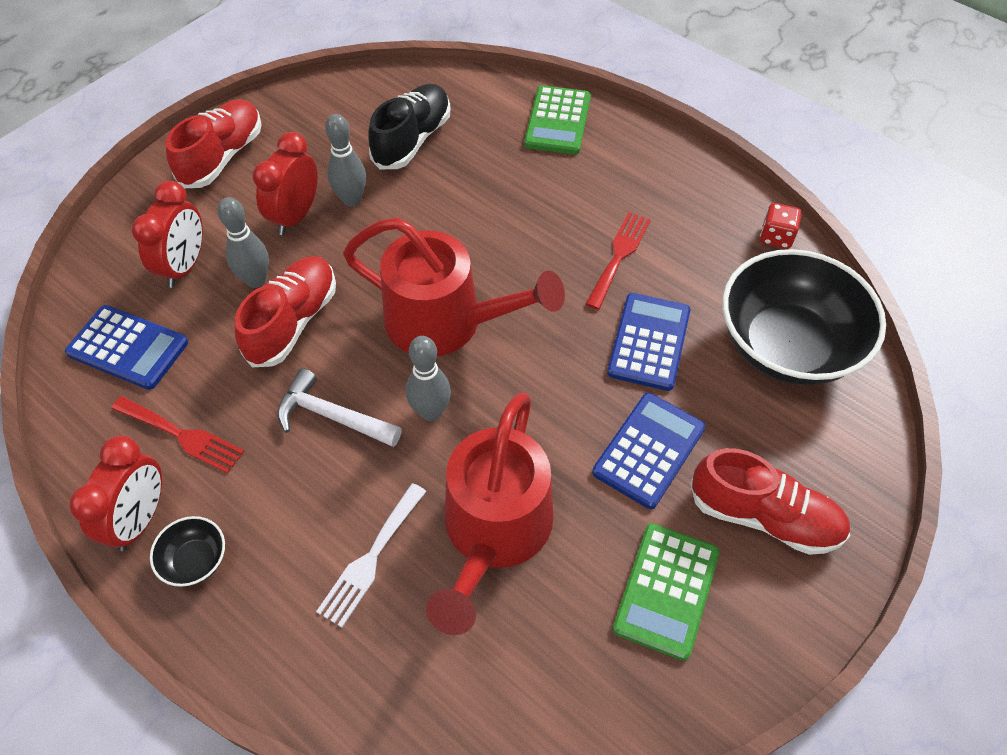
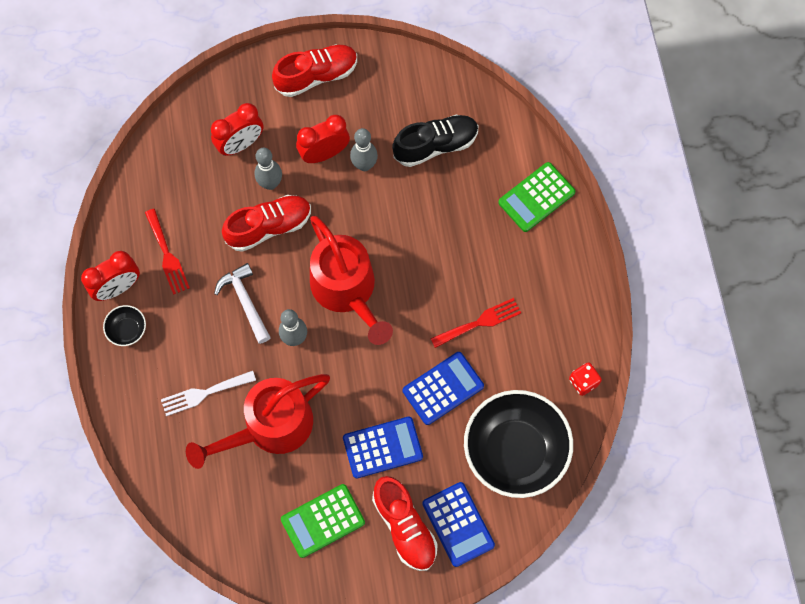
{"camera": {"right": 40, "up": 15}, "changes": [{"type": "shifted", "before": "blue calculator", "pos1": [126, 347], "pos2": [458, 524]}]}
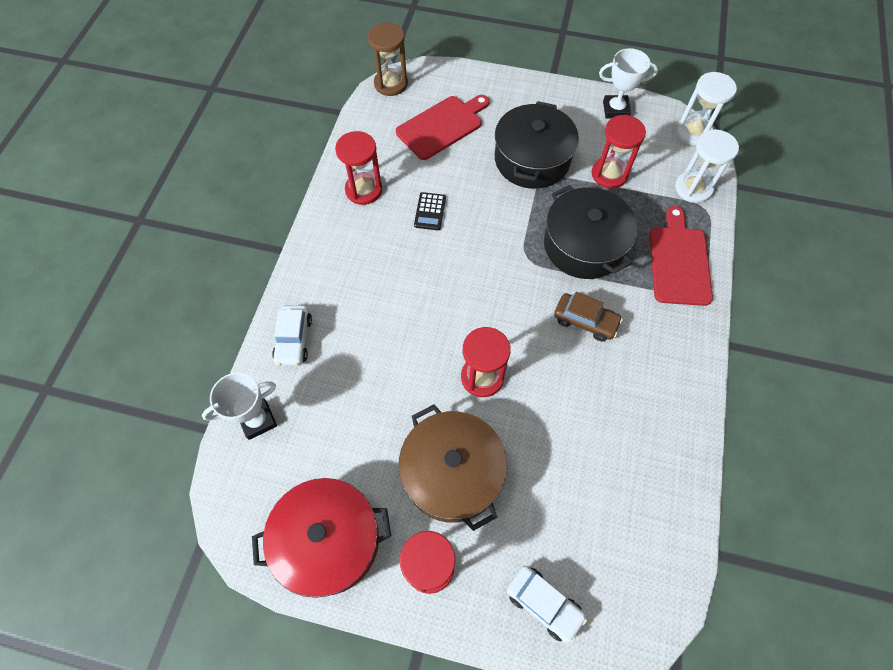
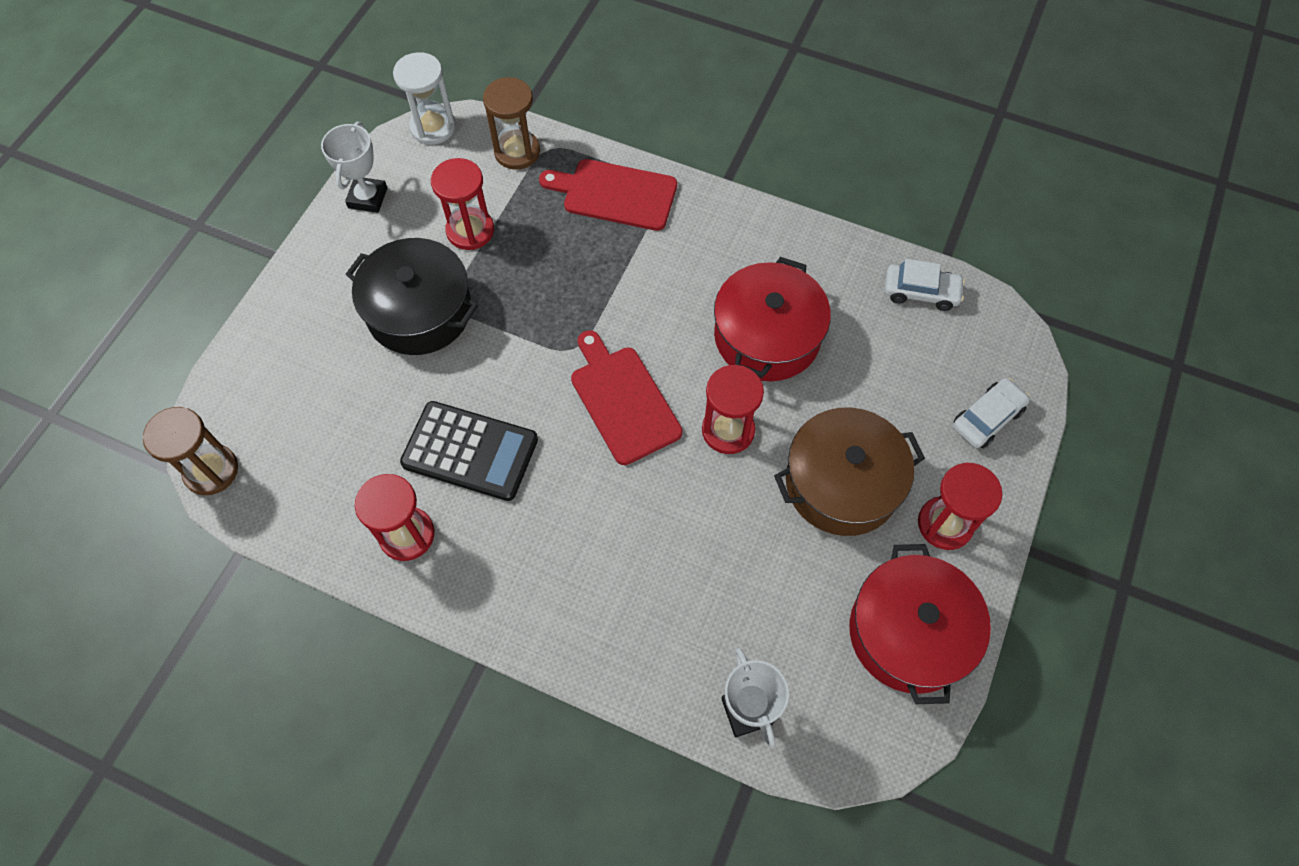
{"camera": {"right": -80, "up": 0}, "changes": [{"type": "shifted", "before": "red cutting board", "pos1": [443, 127], "pos2": [626, 397]}, {"type": "repainted", "before": "white hourglass", "after": "brown hourglass", "pos1": [707, 166], "pos2": [511, 123]}, {"type": "gone", "before": "black pot", "pos1": [591, 232]}, {"type": "scaled", "before": "black calculator", "pos1": [430, 211], "pos2": [469, 451], "scale": 2.03}, {"type": "gone", "before": "brown car", "pos1": [588, 317]}, {"type": "shifted", "before": "white car", "pos1": [292, 335], "pos2": [925, 285]}, {"type": "new", "after": "red pot", "pos2": [772, 319]}]}
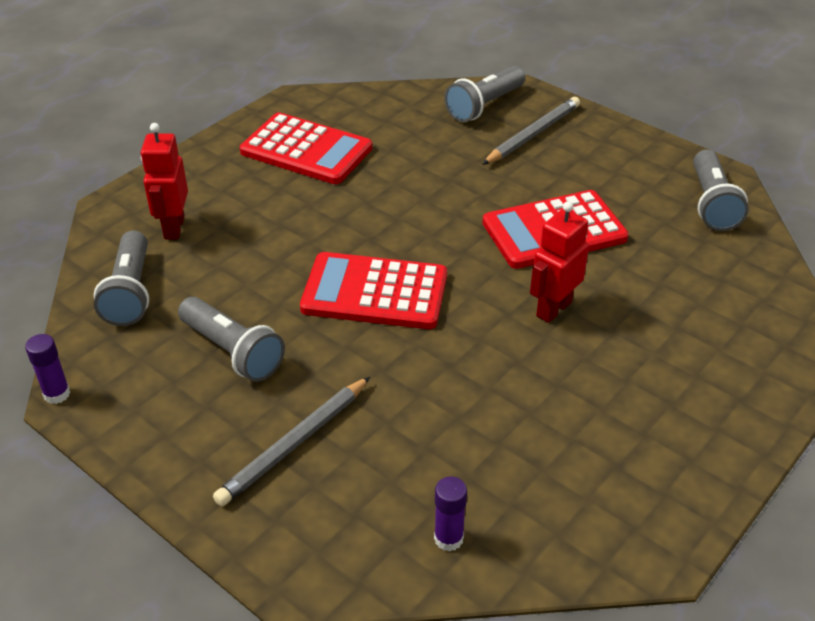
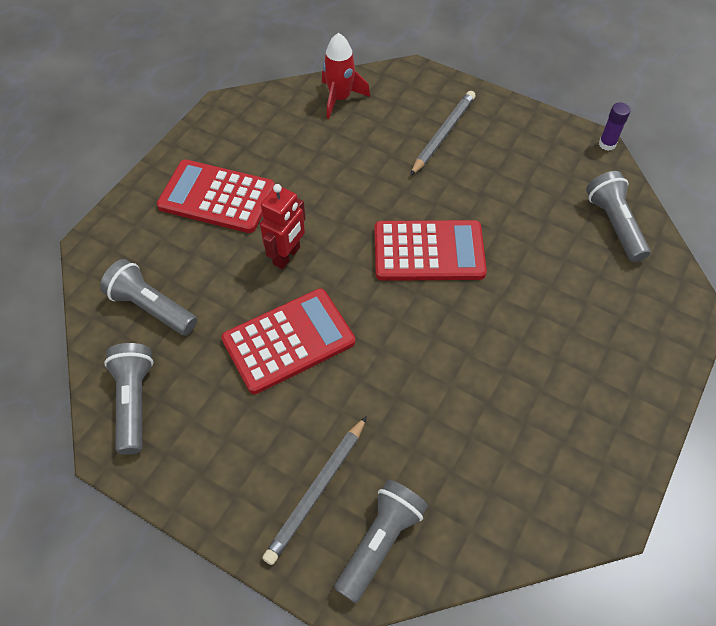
{"camera": {"right": 170, "up": 15}, "changes": [{"type": "shifted", "before": "red calculator", "pos1": [306, 148], "pos2": [216, 196]}, {"type": "gone", "before": "red robot", "pos1": [164, 181]}, {"type": "shifted", "before": "grey flashlight", "pos1": [231, 339], "pos2": [148, 297]}, {"type": "swapped", "before": "purple glue stick", "after": "red rocket", "pos1": [450, 514], "pos2": [346, 76]}]}
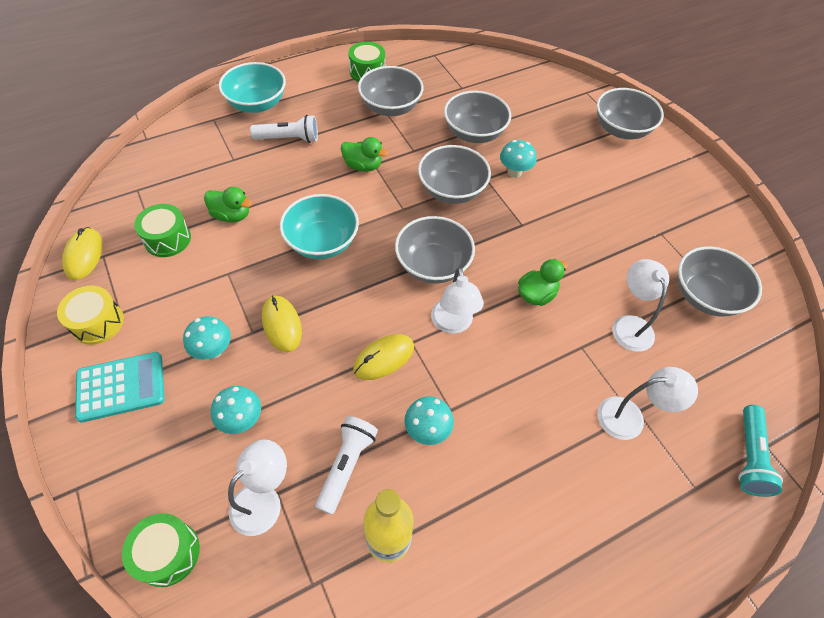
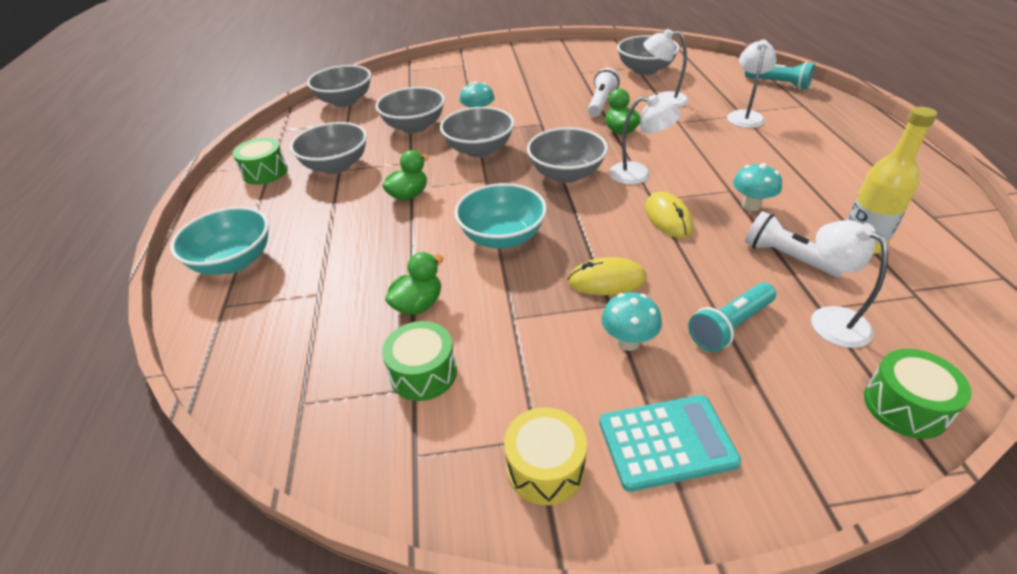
{"camera": {"right": -65, "up": -15}, "changes": [{"type": "shifted", "before": "grey bowl", "pos1": [630, 113], "pos2": [339, 86]}, {"type": "shifted", "before": "white flashlight", "pos1": [284, 129], "pos2": [604, 92]}, {"type": "gone", "before": "yellow mouse", "pos1": [82, 253]}, {"type": "rotated", "before": "turquoise calculator", "pos1": [120, 387], "pos2": [670, 443], "turn": 75}, {"type": "swapped", "before": "turquoise mushroom", "after": "turquoise flashlight", "pos1": [236, 410], "pos2": [732, 317]}]}
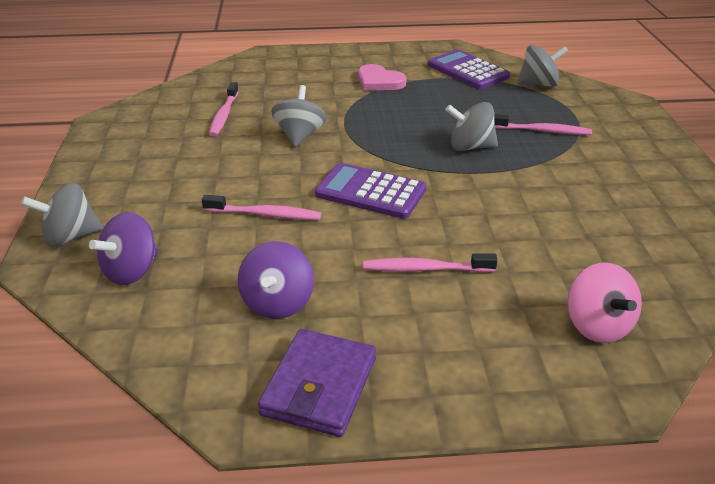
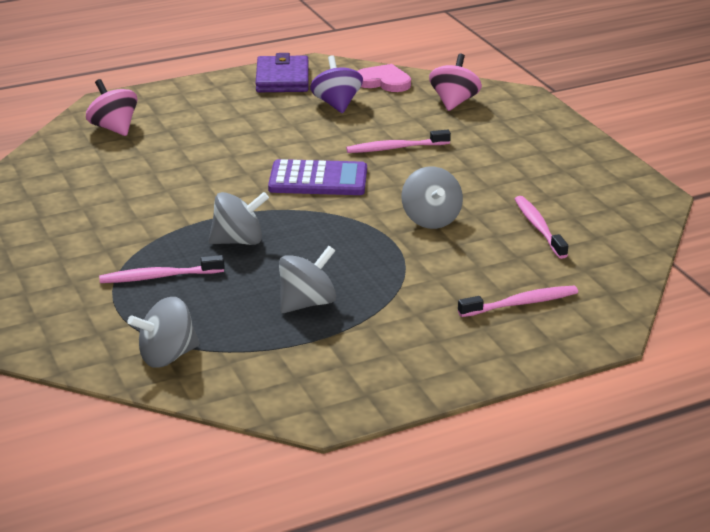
{"camera": {"right": 160, "up": -5}, "changes": [{"type": "gone", "before": "purple calculator", "pos1": [469, 69]}, {"type": "shifted", "before": "pink heart", "pos1": [382, 77], "pos2": [384, 78]}, {"type": "shifted", "before": "grey spinning top", "pos1": [62, 214], "pos2": [307, 279]}, {"type": "repainted", "before": "purple spinning top", "after": "pink spinning top", "pos1": [123, 248], "pos2": [455, 82]}, {"type": "shifted", "before": "pink toothbrush", "pos1": [430, 262], "pos2": [518, 301]}]}
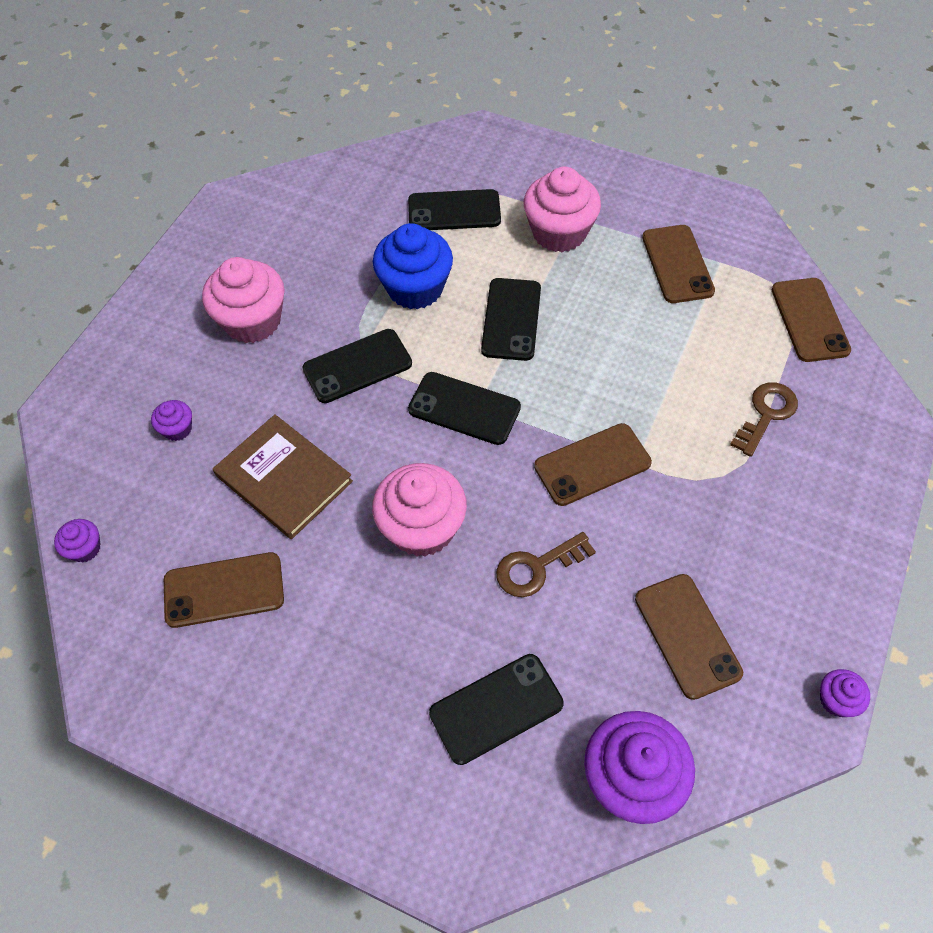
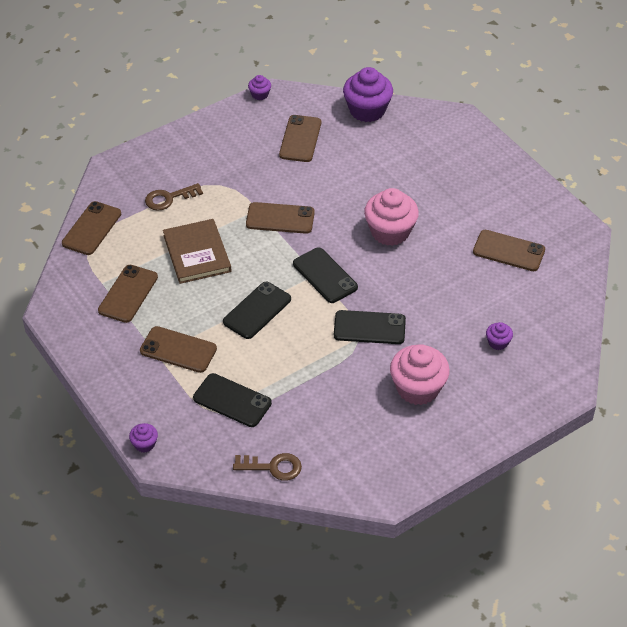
{"camera": {"right": -150, "up": -10}, "changes": [{"type": "swapped", "before": "pink cupcake", "after": "brown phone", "pos1": [562, 209], "pos2": [178, 349]}, {"type": "gone", "before": "blue cupcake", "pos1": [413, 266]}, {"type": "shifted", "before": "brown book", "pos1": [283, 476], "pos2": [197, 251]}, {"type": "shifted", "before": "purple cupcake", "pos1": [77, 540], "pos2": [143, 438]}, {"type": "shifted", "before": "brown key", "pos1": [546, 564], "pos2": [267, 467]}, {"type": "gone", "before": "black phone", "pos1": [496, 709]}]}
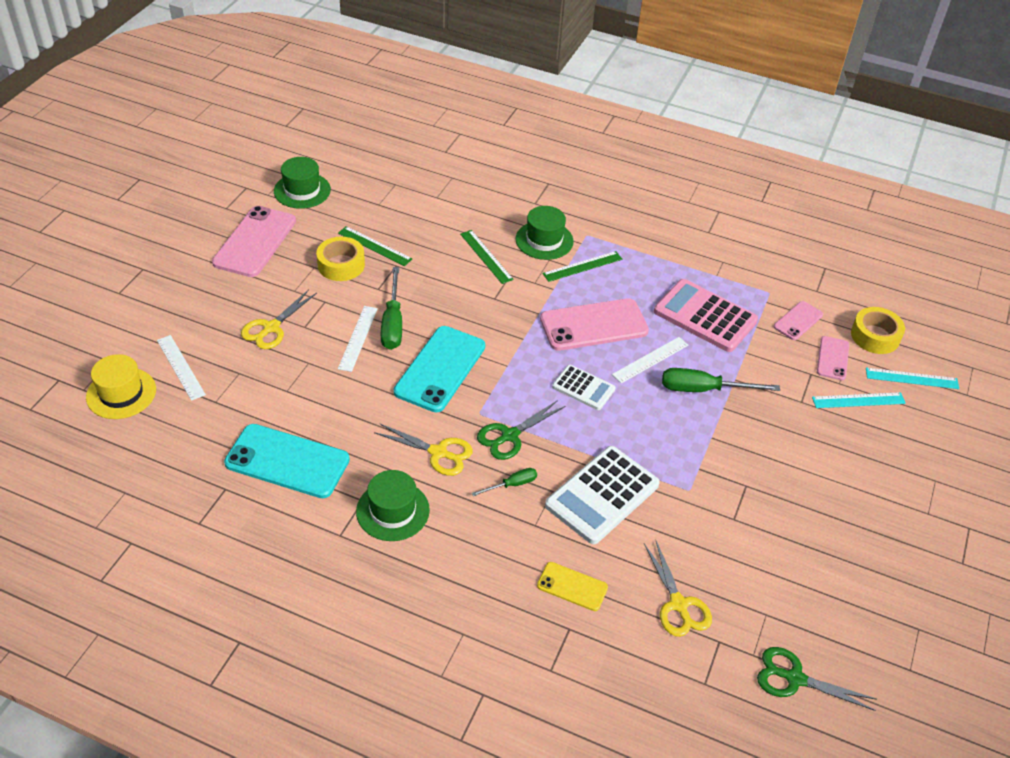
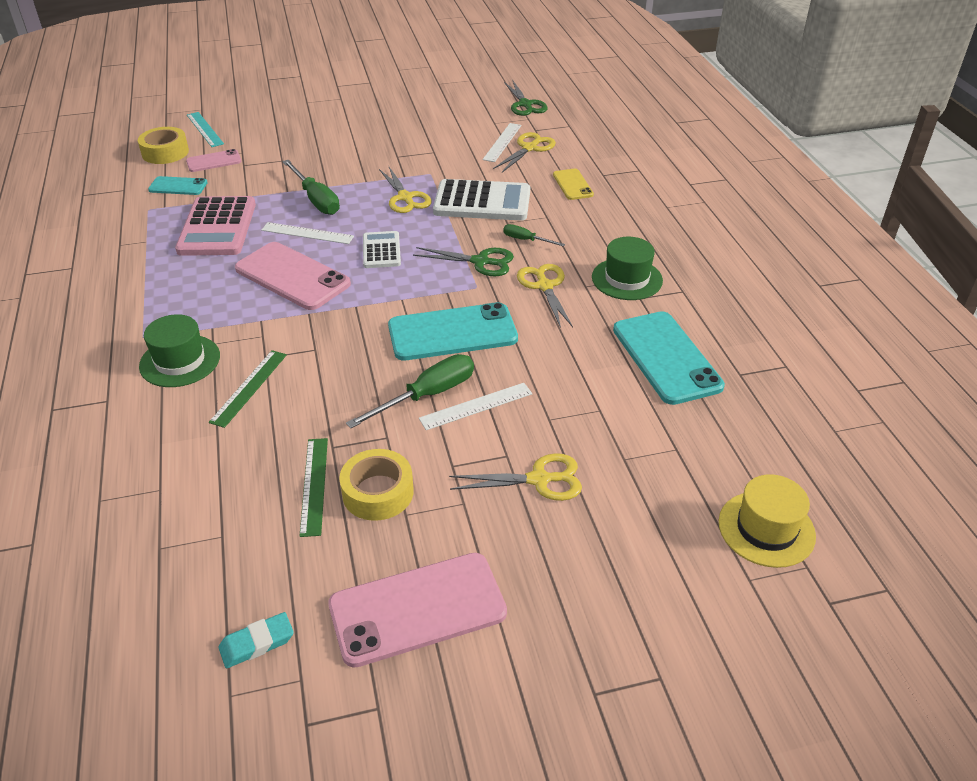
{"camera": {"right": -125, "up": -5}, "changes": [{"type": "swapped", "before": "green hat", "after": "turquoise eraser", "pos1": [302, 183], "pos2": [256, 640]}, {"type": "gone", "before": "green ruler", "pos1": [582, 266]}, {"type": "repainted", "before": "pink phone", "after": "turquoise phone", "pos1": [798, 320], "pos2": [178, 185]}, {"type": "shifted", "before": "white ruler", "pos1": [181, 368], "pos2": [502, 142]}, {"type": "gone", "before": "turquoise ruler", "pos1": [859, 400]}, {"type": "new", "after": "yellow scissors", "pos2": [405, 190]}]}
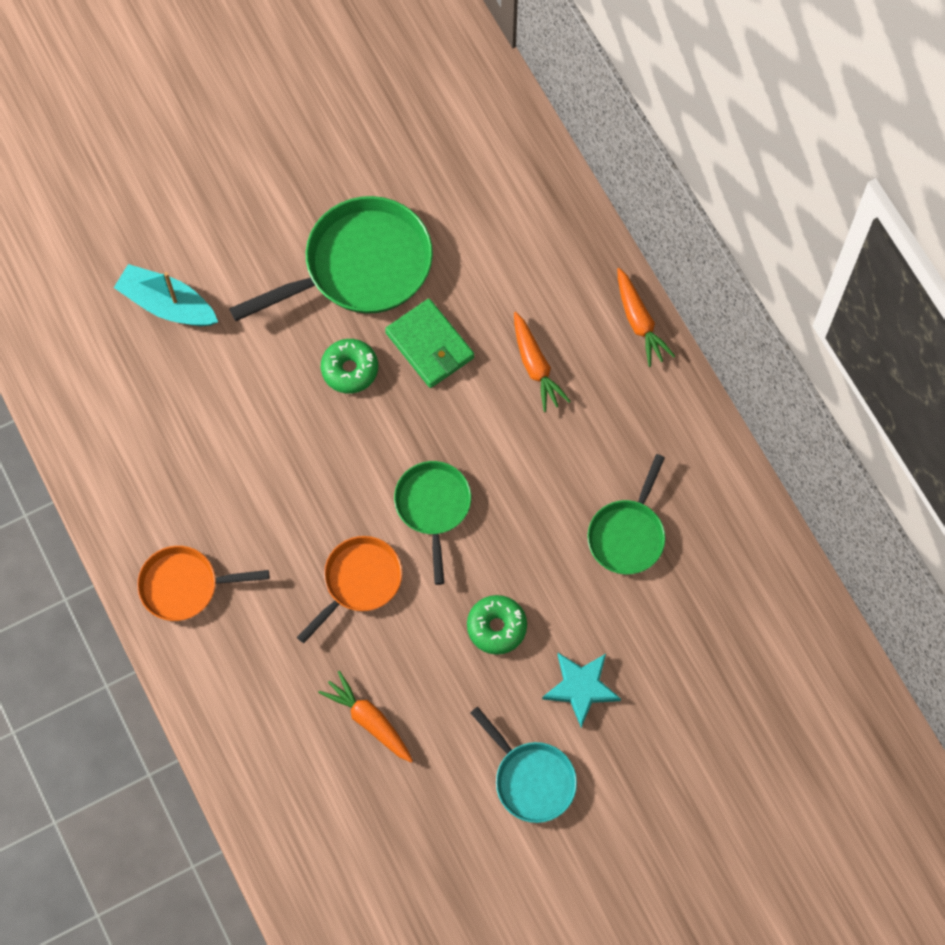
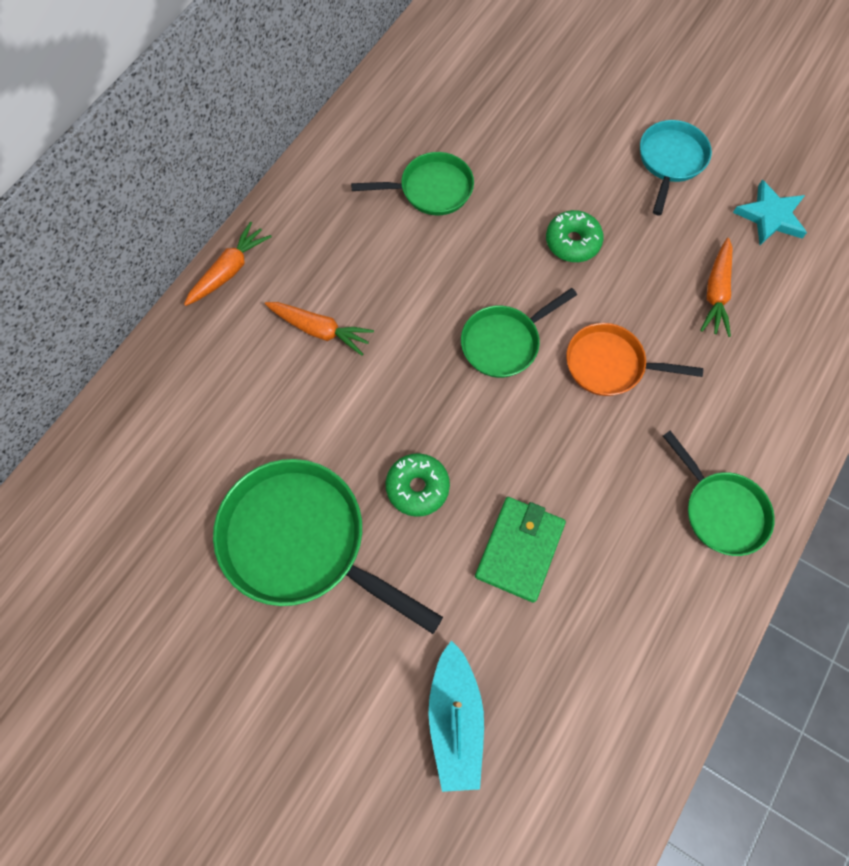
{"camera": {"right": -120, "up": 0}, "changes": [{"type": "shifted", "before": "green wallet", "pos1": [429, 343], "pos2": [520, 550]}, {"type": "rotated", "before": "orange carrot", "pos1": [542, 362], "pos2": [319, 329], "turn": 75}, {"type": "repainted", "before": "orange pan", "after": "green pan", "pos1": [203, 583], "pos2": [719, 493]}, {"type": "shifted", "before": "turquoise star", "pos1": [581, 690], "pos2": [770, 212]}]}
